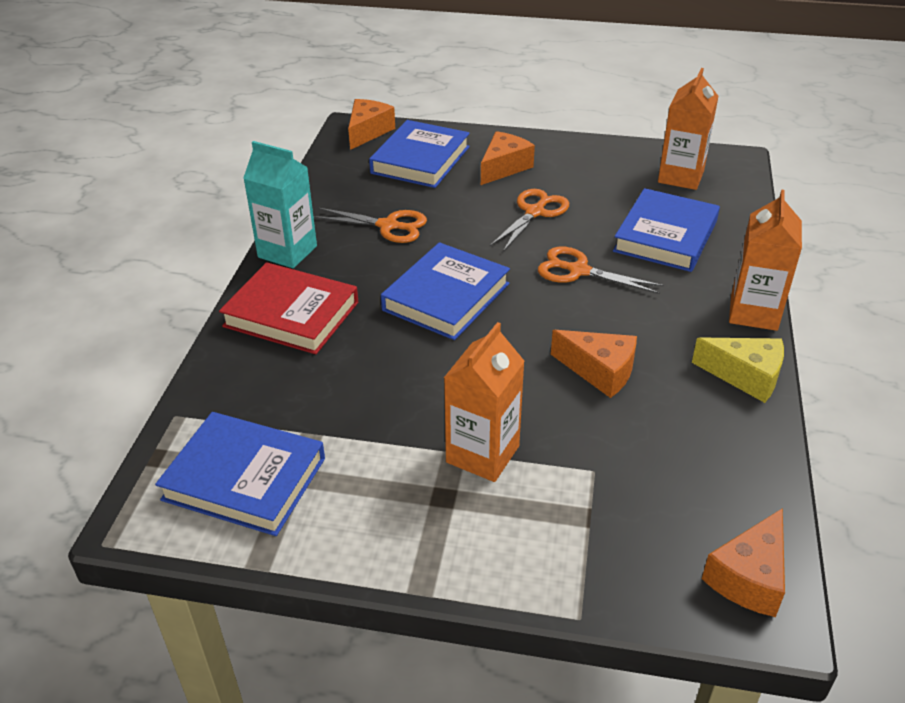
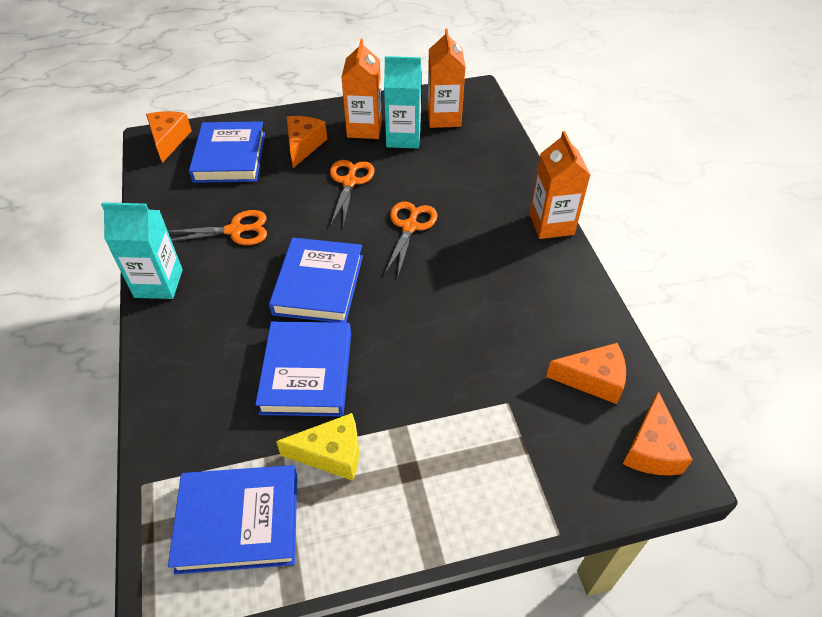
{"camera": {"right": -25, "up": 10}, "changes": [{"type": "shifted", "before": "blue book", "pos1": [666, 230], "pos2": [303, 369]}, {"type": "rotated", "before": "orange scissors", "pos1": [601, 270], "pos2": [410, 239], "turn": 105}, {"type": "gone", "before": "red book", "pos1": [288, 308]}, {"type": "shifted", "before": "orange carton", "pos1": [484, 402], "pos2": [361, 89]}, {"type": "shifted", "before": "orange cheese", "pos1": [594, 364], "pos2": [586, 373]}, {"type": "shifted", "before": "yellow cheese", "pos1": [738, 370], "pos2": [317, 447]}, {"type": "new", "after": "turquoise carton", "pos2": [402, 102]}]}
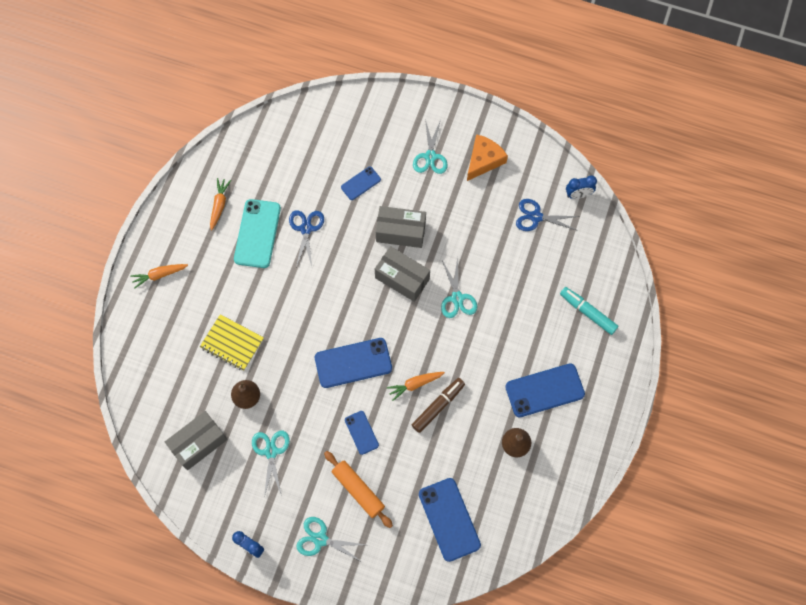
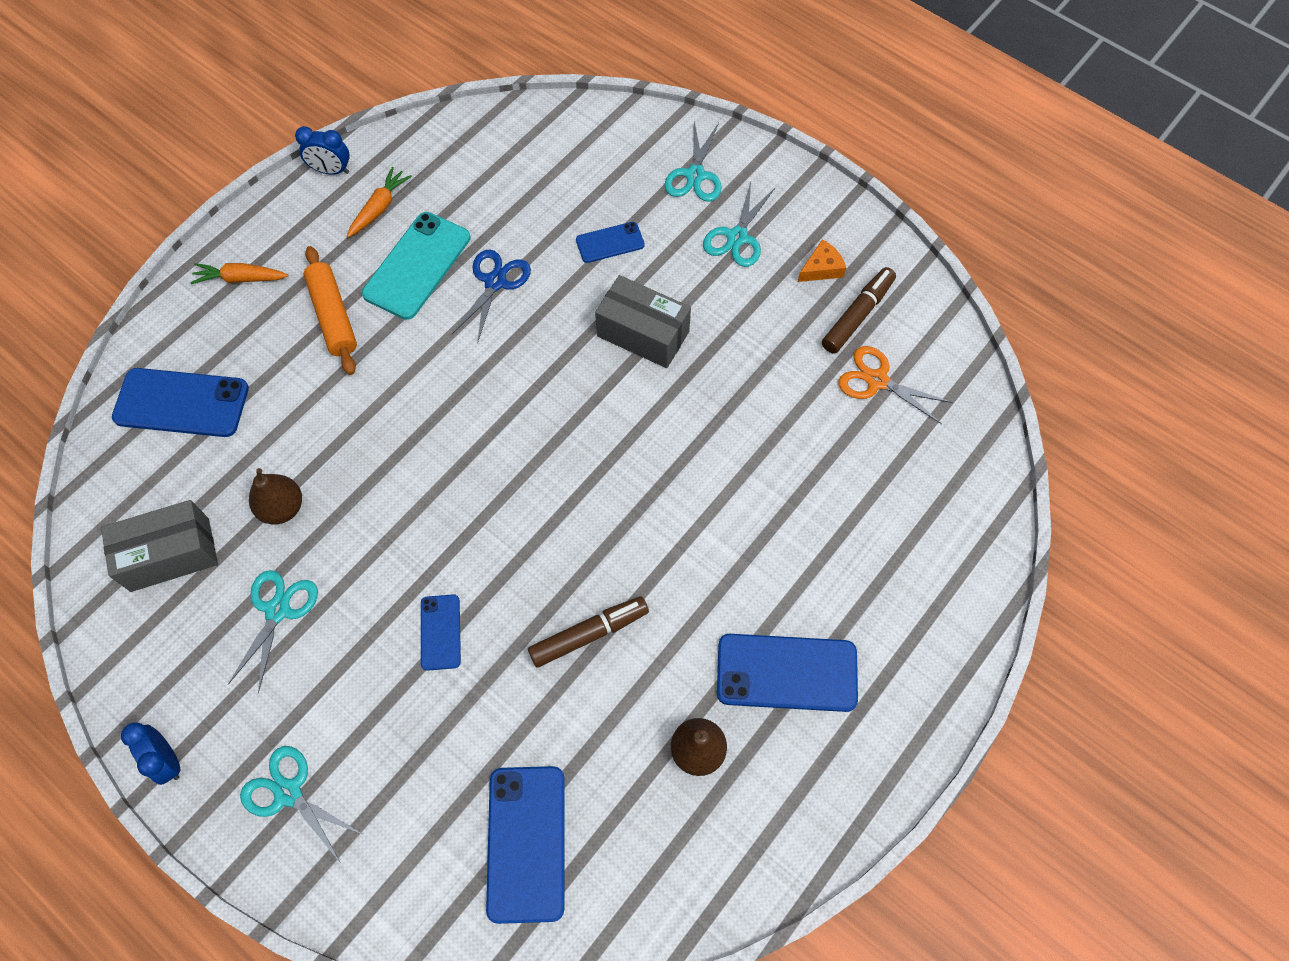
{"camera": {"right": 20, "up": -5}, "changes": [{"type": "scaled", "before": "orange cheese", "pos1": [487, 157], "pos2": [822, 260], "scale": 0.61}, {"type": "shifted", "before": "blue clock", "pos1": [581, 187], "pos2": [322, 150]}, {"type": "repainted", "before": "blue scissors", "after": "orange scissors", "pos1": [548, 215], "pos2": [895, 385]}, {"type": "gone", "before": "grey box", "pos1": [402, 274]}, {"type": "shifted", "before": "turquoise scissors", "pos1": [459, 287], "pos2": [693, 161]}, {"type": "gone", "before": "turquoise marker", "pos1": [589, 311]}, {"type": "gone", "before": "yellow notebook", "pos1": [232, 342]}, {"type": "shifted", "before": "blue phone", "pos1": [353, 363], "pos2": [180, 402]}, {"type": "gone", "before": "orange carrot", "pos1": [416, 386]}, {"type": "shifted", "before": "orange rolling pin", "pos1": [358, 489], "pos2": [330, 310]}, {"type": "new", "after": "brown marker", "pos2": [859, 310]}]}
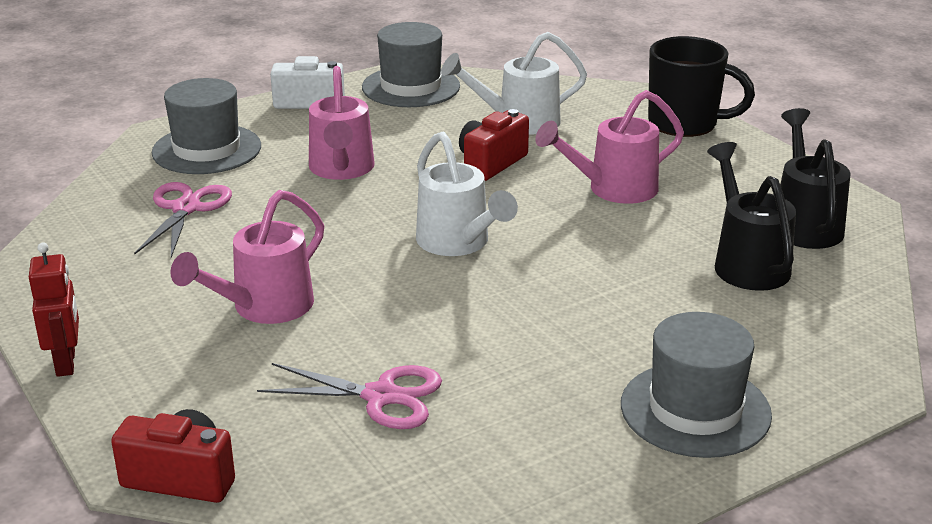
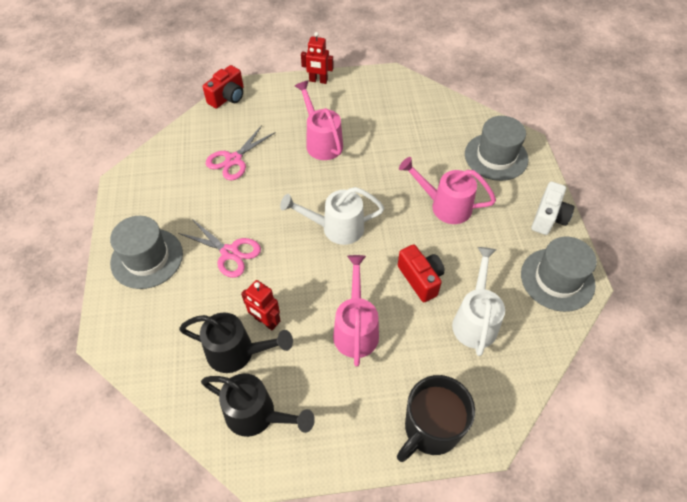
{"camera": {"right": 115, "up": 25}, "changes": [{"type": "shifted", "before": "pink scissors", "pos1": [183, 220], "pos2": [219, 248]}, {"type": "new", "after": "red robot", "pos2": [261, 305]}]}
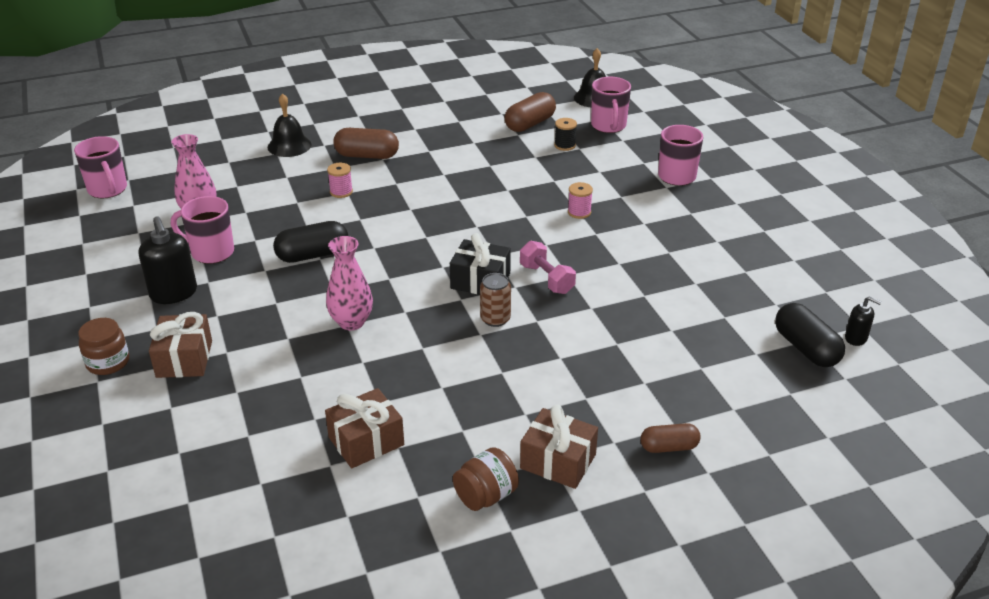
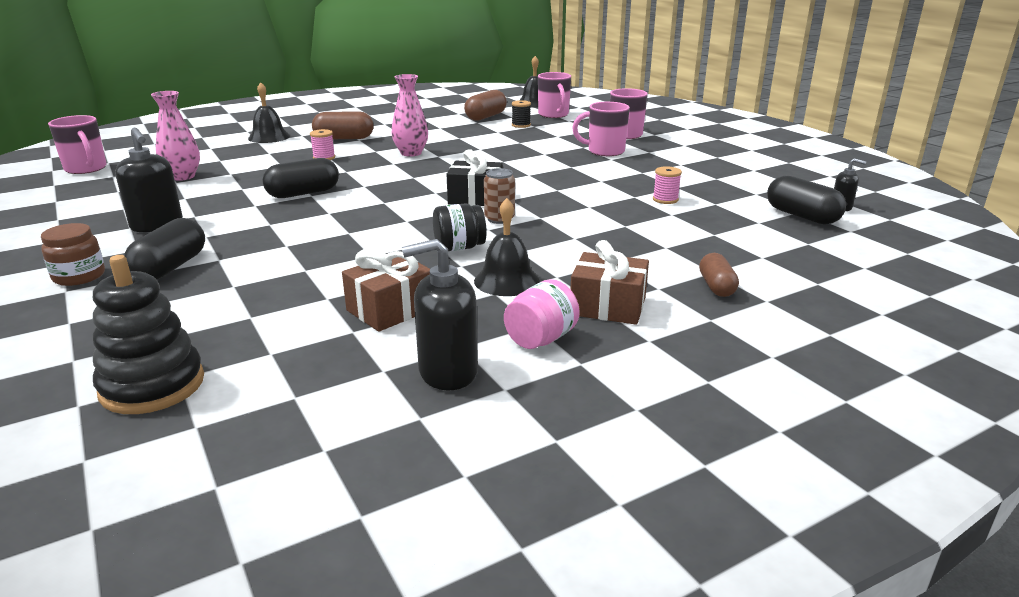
{"camera": {"right": -10, "up": -10}, "changes": [{"type": "shifted", "before": "pink spool", "pos1": [580, 200], "pos2": [667, 185]}, {"type": "shifted", "before": "pink mug", "pos1": [202, 230], "pos2": [601, 129]}, {"type": "shifted", "before": "pink vase", "pos1": [349, 283], "pos2": [410, 115]}, {"type": "gone", "before": "pink dumbbell", "pos1": [548, 267]}, {"type": "swapped", "before": "brown gift", "after": "black capsule", "pos1": [180, 345], "pos2": [164, 249]}, {"type": "rotated", "before": "brown capsule", "pos1": [670, 438], "pos2": [719, 275], "turn": -75}, {"type": "repainted", "before": "brown jar", "after": "pink jar", "pos1": [486, 479], "pos2": [542, 314]}, {"type": "new", "after": "black bell", "pos2": [507, 247]}, {"type": "new", "after": "black jar", "pos2": [460, 227]}, {"type": "new", "after": "black soap dispenser", "pos2": [440, 314]}, {"type": "new", "after": "black stacking toy", "pos2": [148, 334]}]}
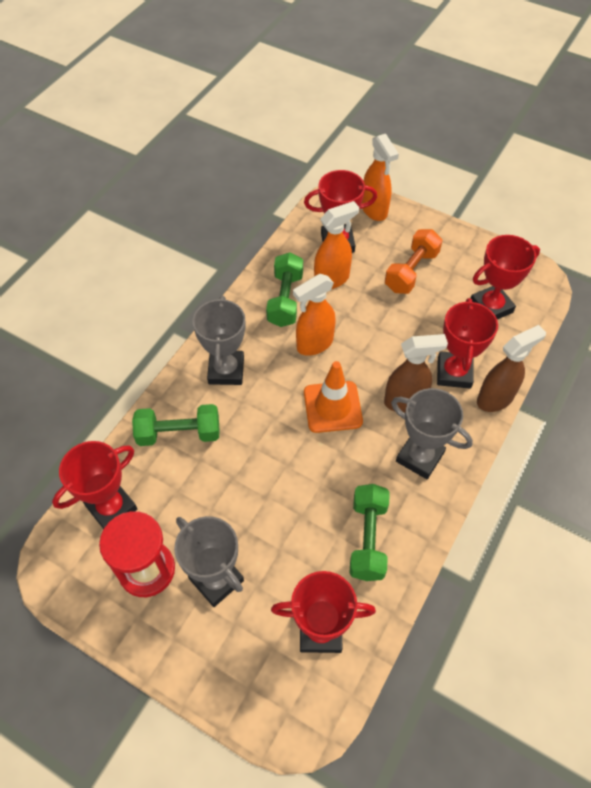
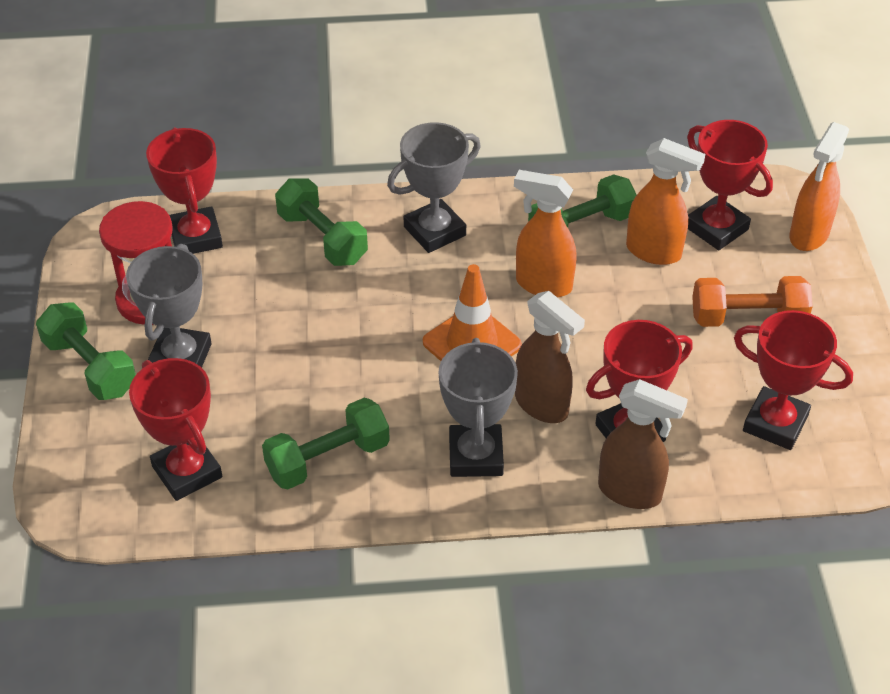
{"camera": {"right": 55, "up": -10}, "changes": [{"type": "rotated", "before": "red trophy", "pos1": [94, 485], "pos2": [184, 190], "turn": 60}, {"type": "new", "after": "green dumbbell", "pos2": [86, 351]}]}
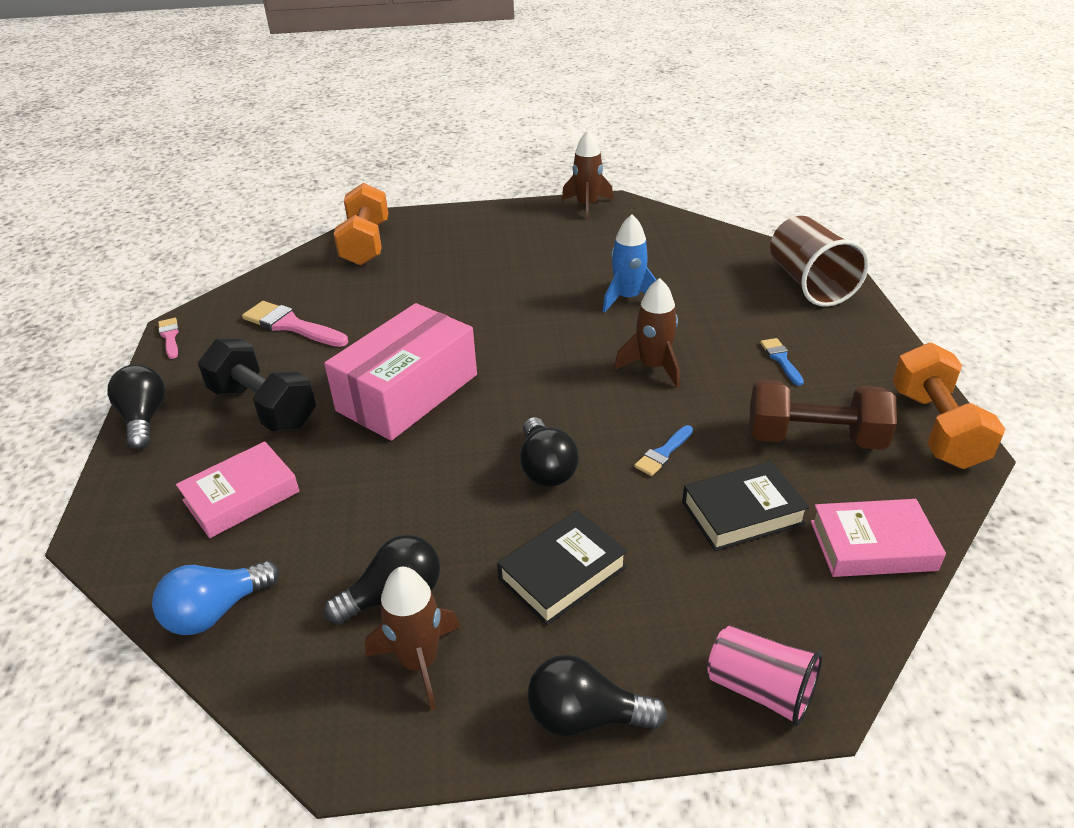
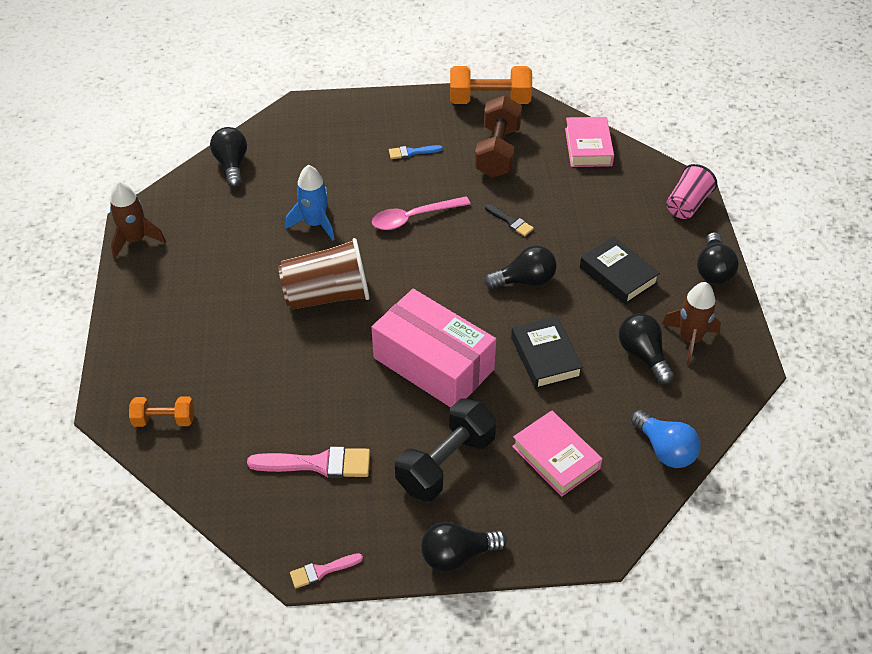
{"camera": {"right": -90, "up": 10}, "changes": [{"type": "scaled", "before": "orange dumbbell", "pos1": [361, 224], "pos2": [161, 411], "scale": 0.57}, {"type": "shifted", "before": "brown cup", "pos1": [819, 261], "pos2": [324, 274]}, {"type": "swapped", "before": "brown rocket", "after": "pink spoon", "pos1": [647, 333], "pos2": [421, 213]}, {"type": "rotated", "before": "pink brush", "pos1": [295, 324], "pos2": [308, 462], "turn": -120}, {"type": "repainted", "before": "blue brush", "after": "black brush", "pos1": [663, 450], "pos2": [509, 220]}, {"type": "shifted", "before": "black book", "pos1": [746, 506], "pos2": [547, 352]}, {"type": "new", "after": "black light bulb", "pos2": [228, 157]}]}
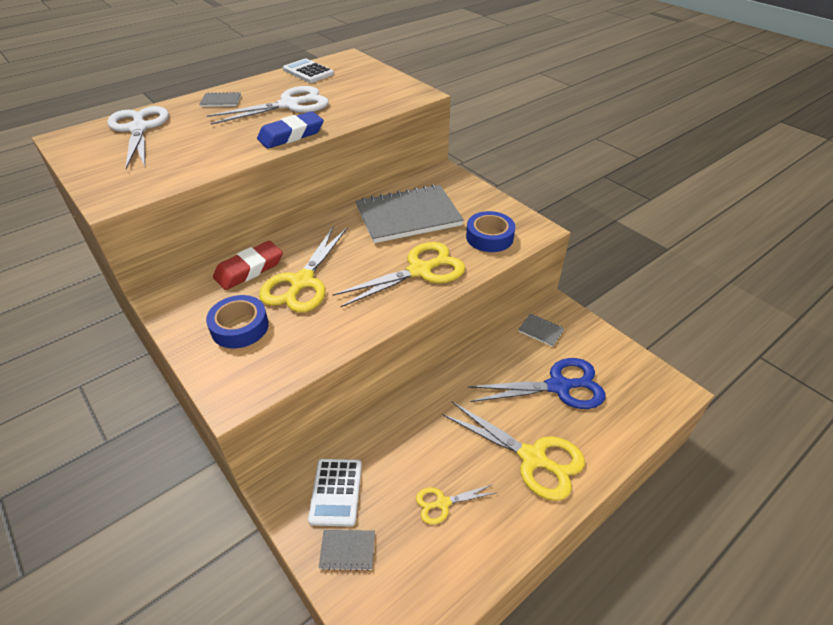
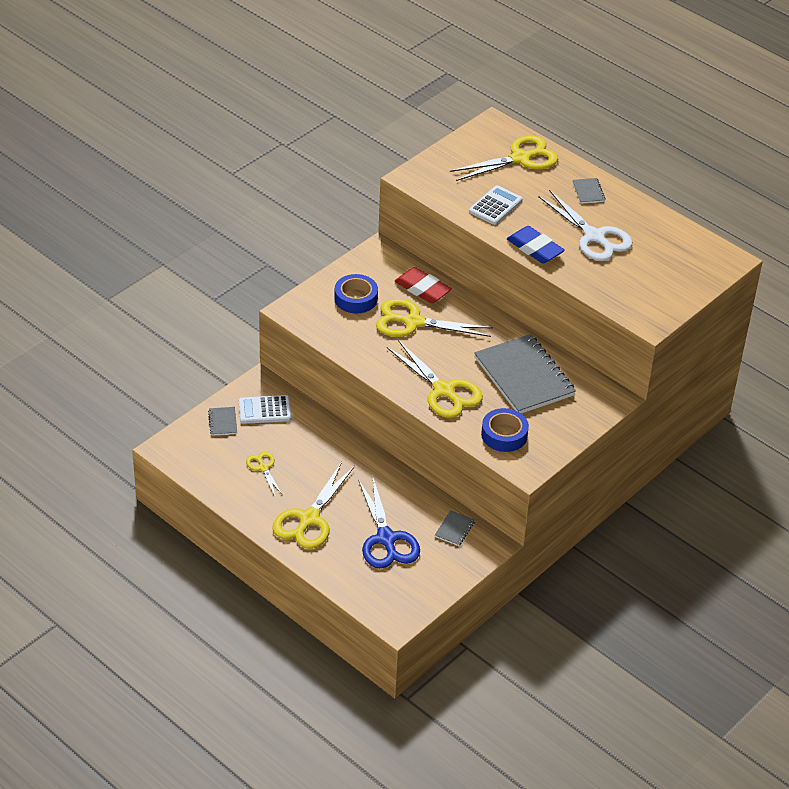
{"camera": {"right": 80, "up": 0}, "changes": [{"type": "shifted", "before": "white calculator", "pos1": [308, 71], "pos2": [495, 205]}, {"type": "repainted", "before": "white scissors", "after": "yellow scissors", "pos1": [138, 137], "pos2": [504, 158]}]}
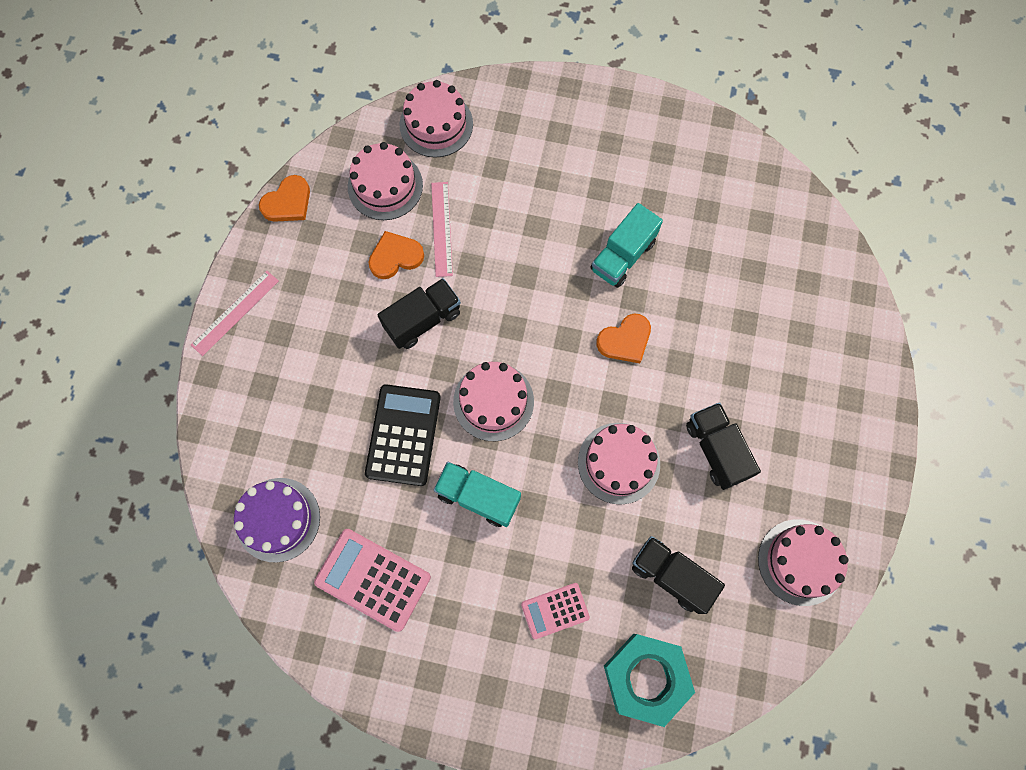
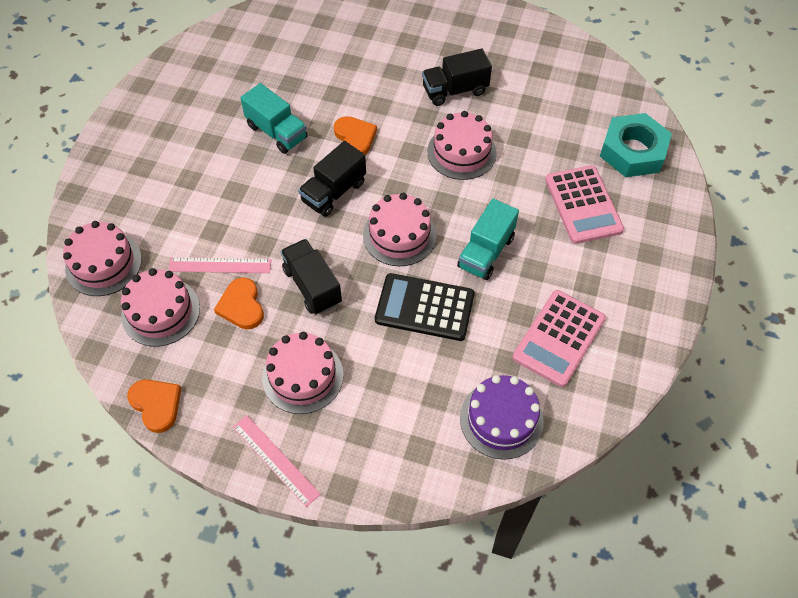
{"camera": {"right": -85, "up": -15}, "changes": [{"type": "shifted", "before": "pink cake", "pos1": [803, 562], "pos2": [302, 373]}, {"type": "shifted", "before": "black truck", "pos1": [678, 575], "pos2": [332, 179]}, {"type": "scaled", "before": "pink calculator", "pos1": [555, 611], "pos2": [584, 204], "scale": 1.68}]}
